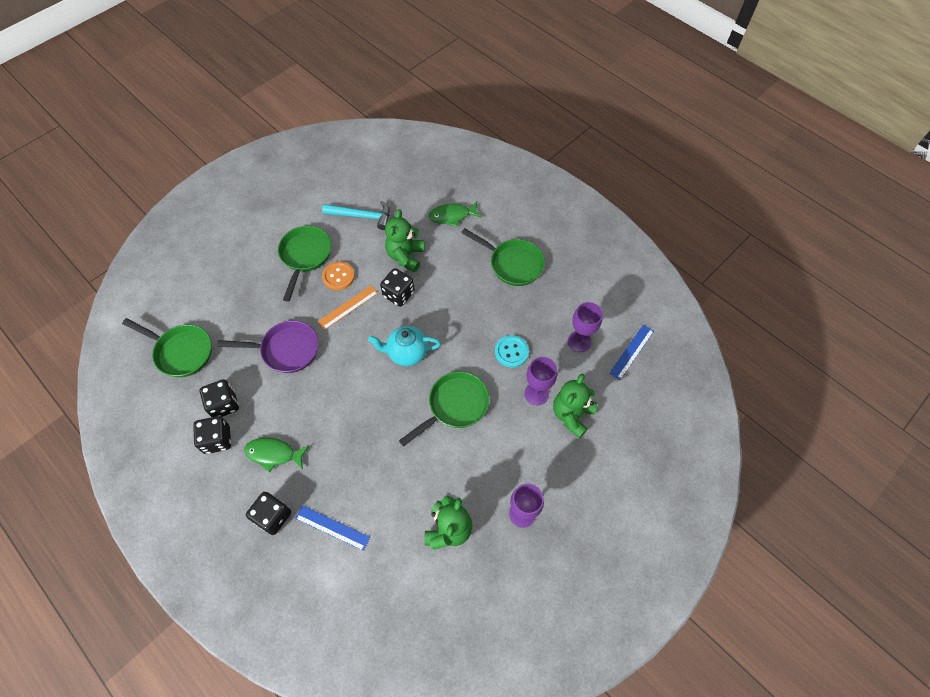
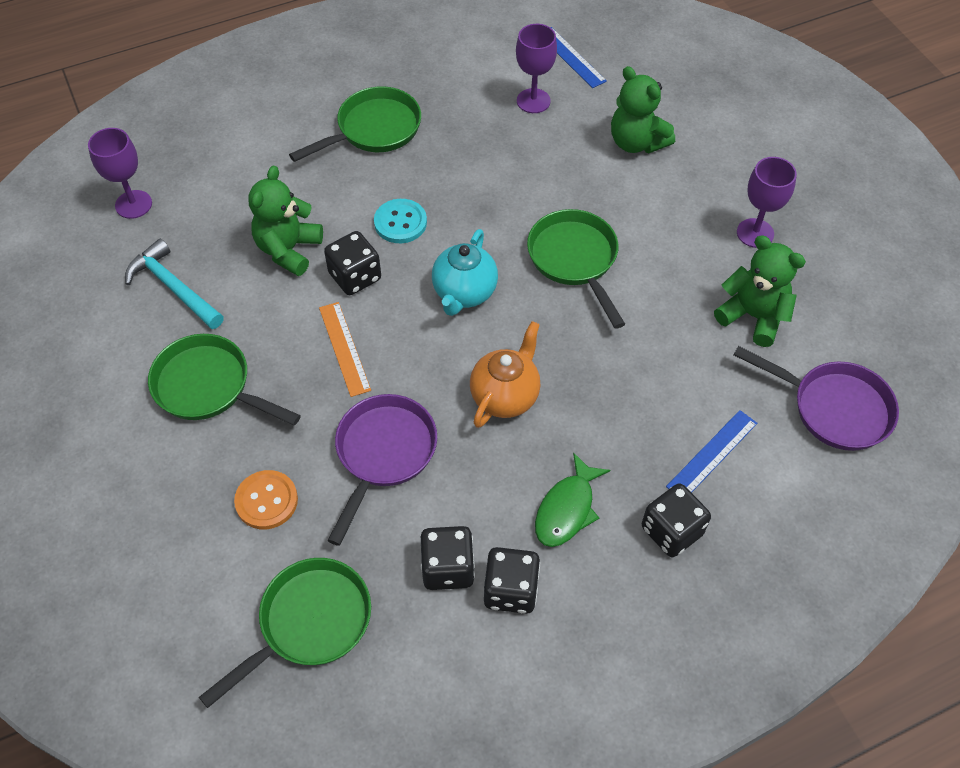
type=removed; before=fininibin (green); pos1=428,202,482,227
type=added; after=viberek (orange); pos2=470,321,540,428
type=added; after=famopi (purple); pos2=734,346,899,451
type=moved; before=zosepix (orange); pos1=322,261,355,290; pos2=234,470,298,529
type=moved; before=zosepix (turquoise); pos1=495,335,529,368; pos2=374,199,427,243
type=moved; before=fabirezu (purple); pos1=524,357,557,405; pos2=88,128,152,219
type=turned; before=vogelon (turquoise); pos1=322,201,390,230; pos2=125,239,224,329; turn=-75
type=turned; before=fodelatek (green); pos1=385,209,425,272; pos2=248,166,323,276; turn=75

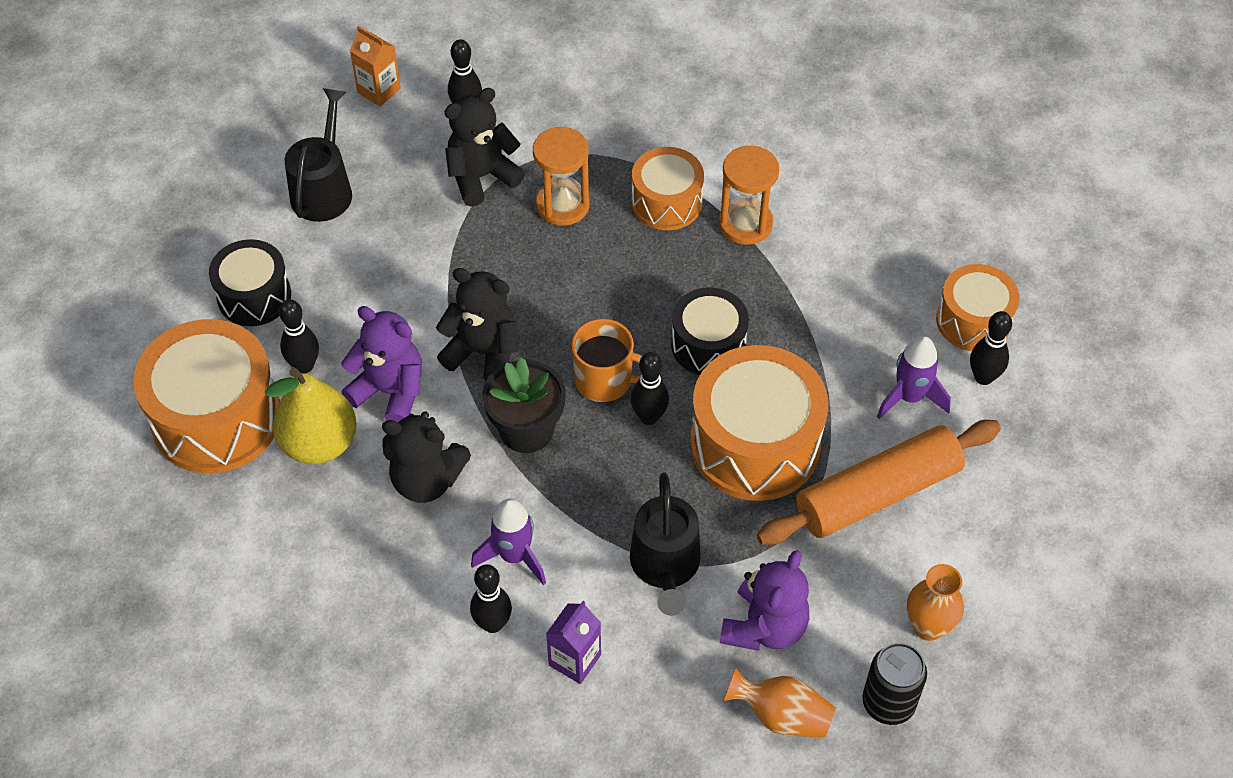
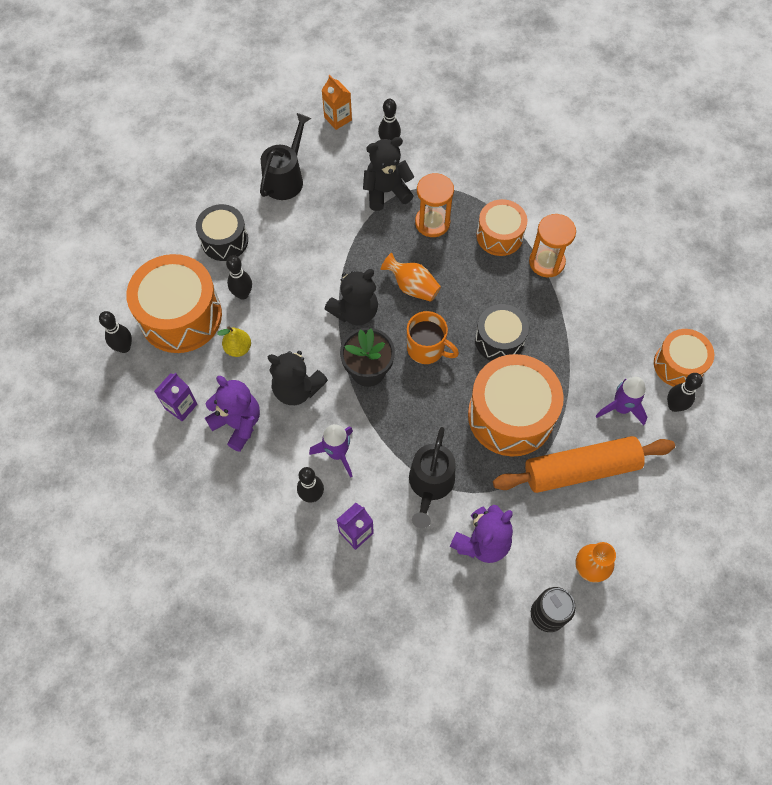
type=added; after=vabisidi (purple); pos2=154,373,197,421
type=moved; before=fodelatek (purple); pos1=341,306,422,422; pos2=205,376,260,452
type=moved; before=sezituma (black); pos1=630,352,669,425; pos2=99,311,132,353
type=moved; before=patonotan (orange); pos1=724,667,835,737; pos2=381,253,441,302
type=turned; before=fodelatek (black); pos1=436,268,518,381; pos2=325,269,378,326; turn=105
type=resized; before=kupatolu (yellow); pos1=265,368,357,464; pos2=217,326,251,357; scale=0.55

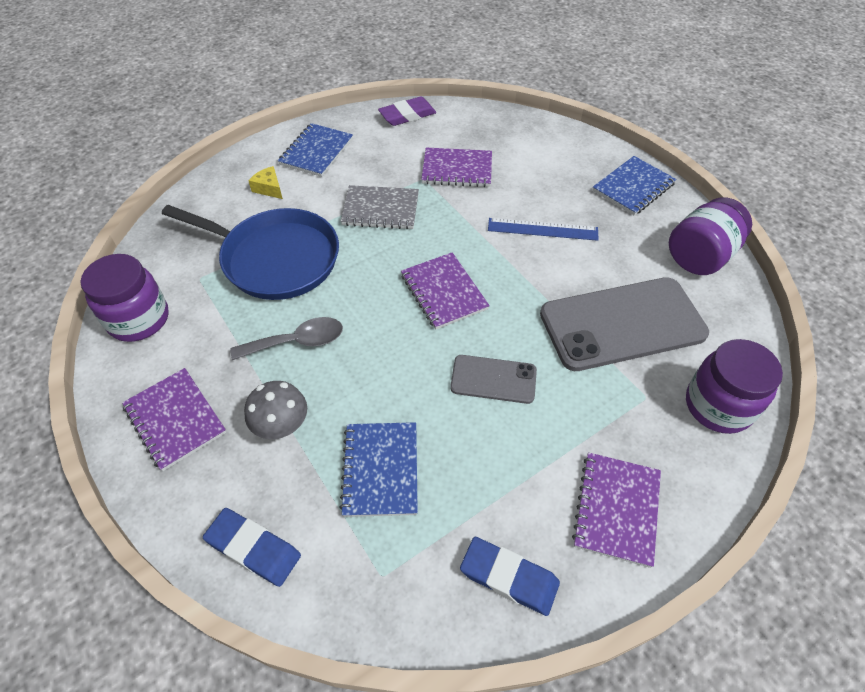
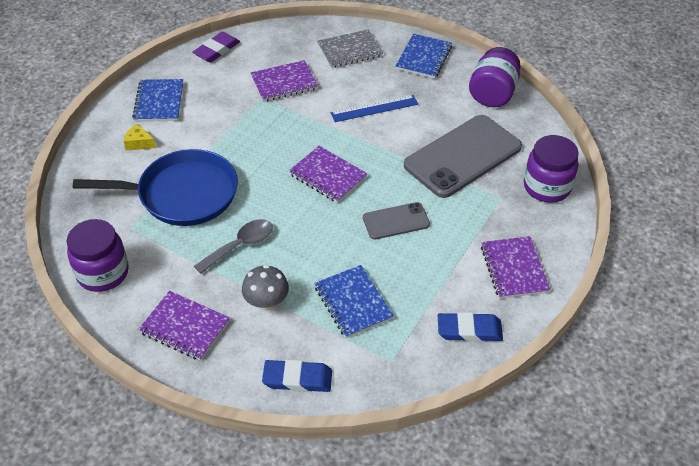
type=moved; before=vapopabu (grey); pos1=341,185,419,229; pos2=317,29,383,68

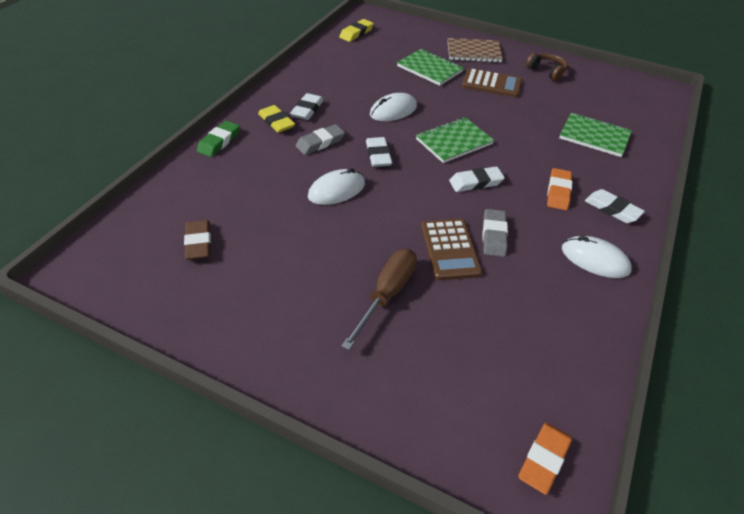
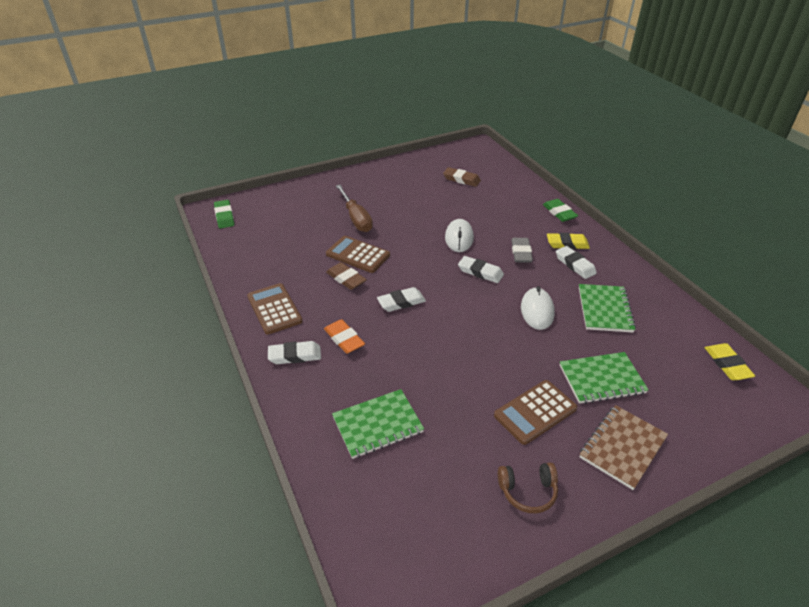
type=moved; before=vapopabu (green); pos1=416,117,494,163; pos2=579,284,636,333
type=replaced; before=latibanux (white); after=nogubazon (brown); pos1=562,236,632,278; pos2=247,283,303,334
type=recoloured; before=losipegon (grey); after=losipegon (brown); pos1=483,209,508,257; pos2=326,262,367,290
type=recoloured; before=losipegon (orange); after=losipegon (green); pos1=518,423,572,495; pos2=214,200,234,228
type=turned; before=losipegon (white); pos1=449,166,505,192; pos2=377,287,426,312; turn=45

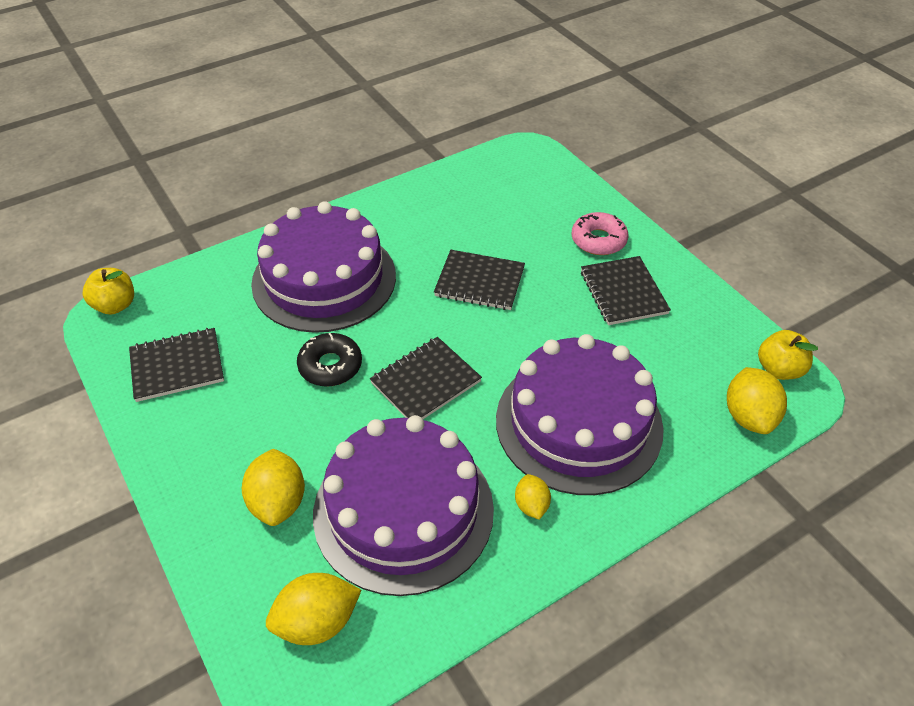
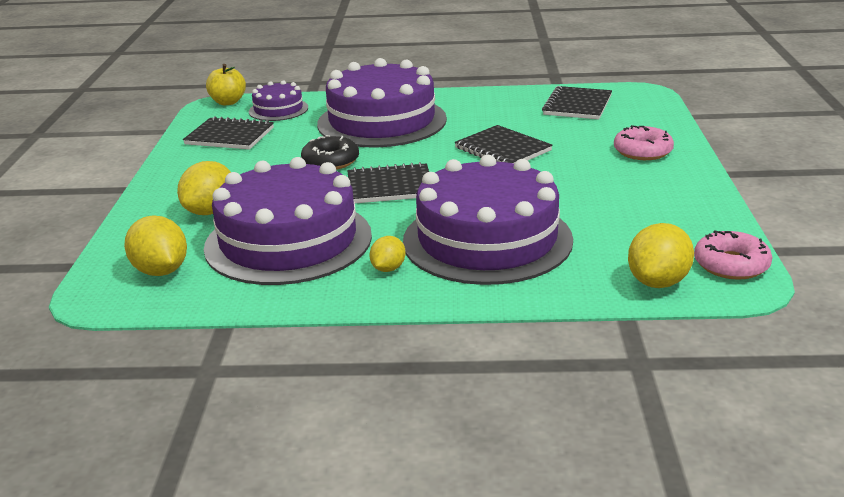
type=added; after=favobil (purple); pos2=249,80,308,121
type=moved; before=vapopabu (black); pos1=581,256,671,325; pos2=542,86,612,119
type=replaced; before=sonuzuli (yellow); after=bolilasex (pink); pos1=758,330,818,380; pos2=694,230,772,280
type=turned; before=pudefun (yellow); pos1=266,573,362,645; pos2=124,215,187,276; turn=45

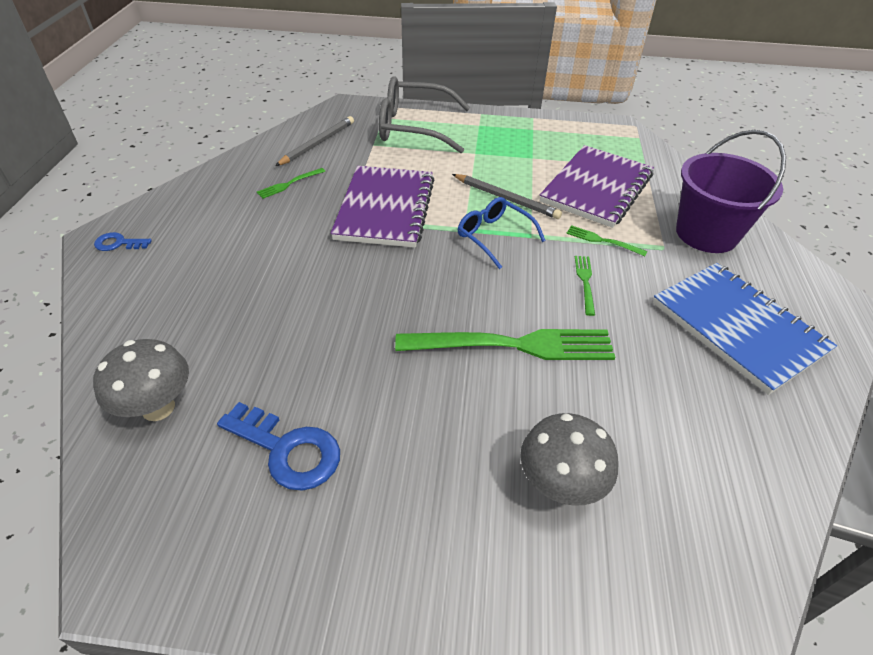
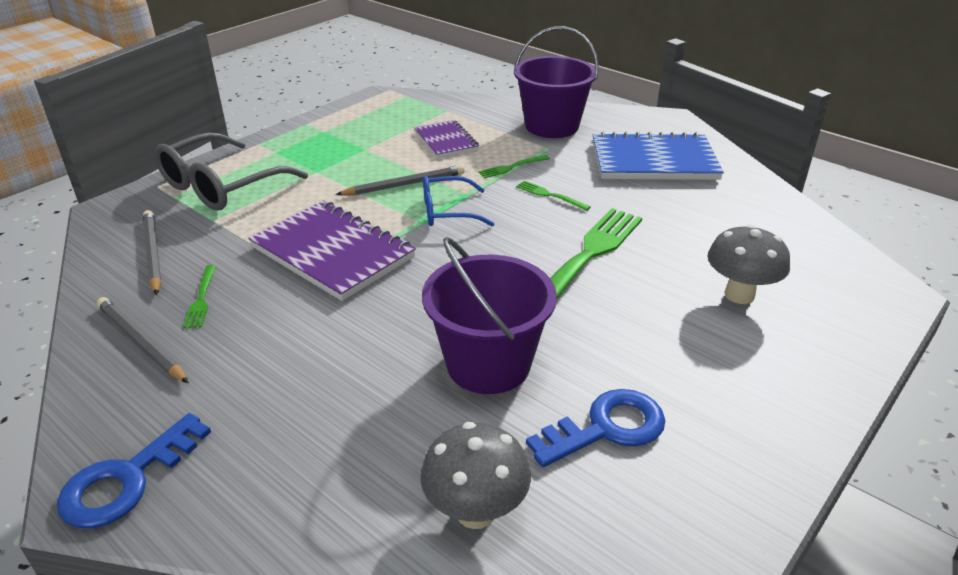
type=added; after=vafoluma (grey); pos2=97,297,189,383
type=added; after=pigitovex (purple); pos2=422,237,557,394
type=resized; before=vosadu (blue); pos1=94,232,152,251; pos2=57,413,211,529; scale=1.83
type=resized; before=vapopabu (purple); pos1=540,145,654,228; pos2=414,120,479,158; scale=0.58

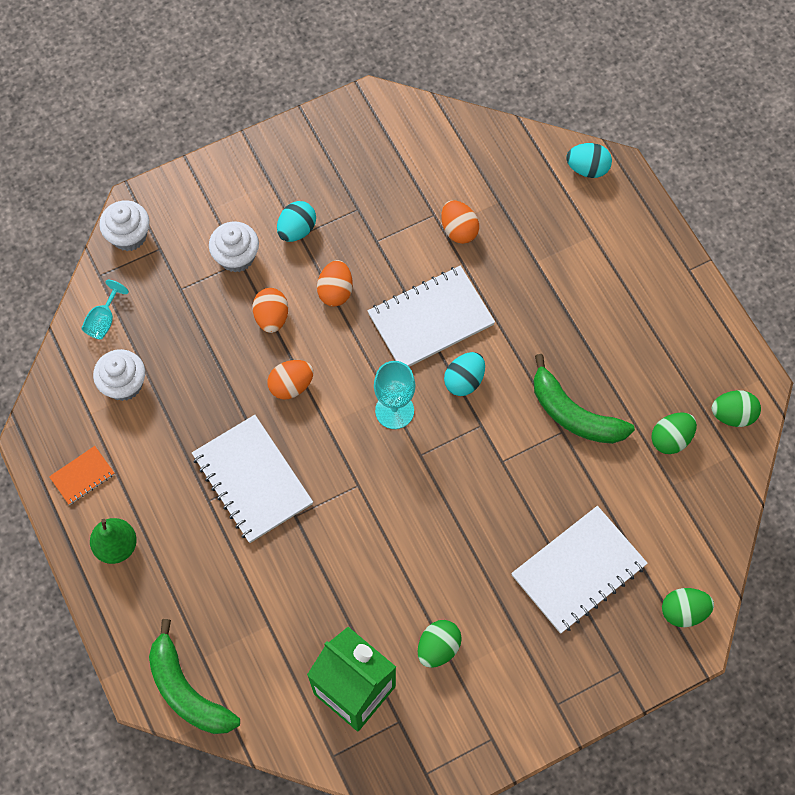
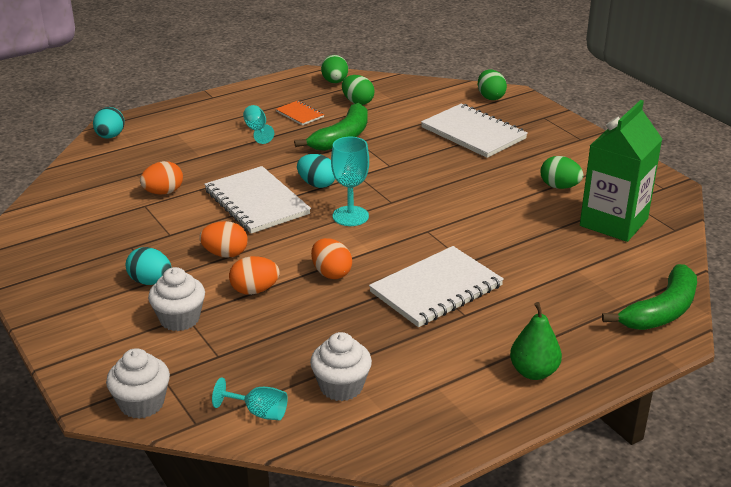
type=added; after=fabirezu (turquoise); pos2=243,105,274,144
type=moved; before=vapopabu (orange); pos1=49,446,114,505; pos2=276,101,324,126

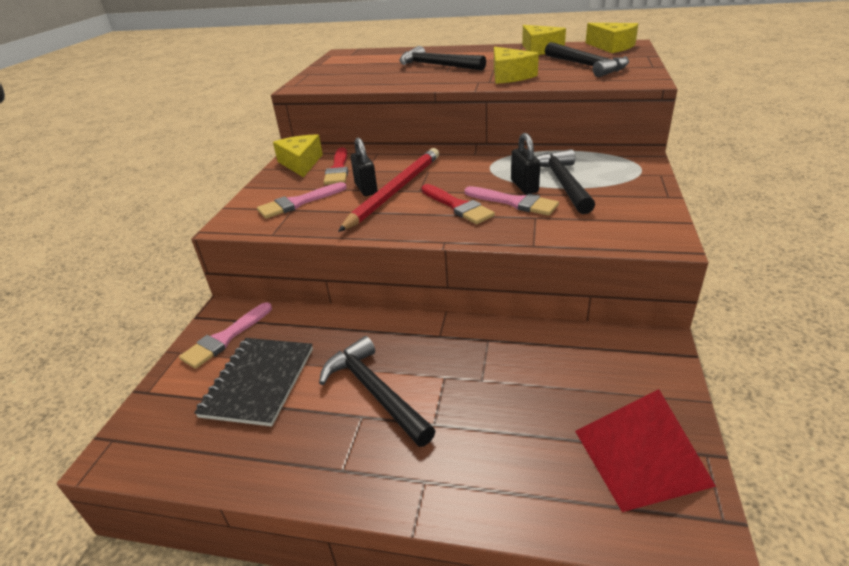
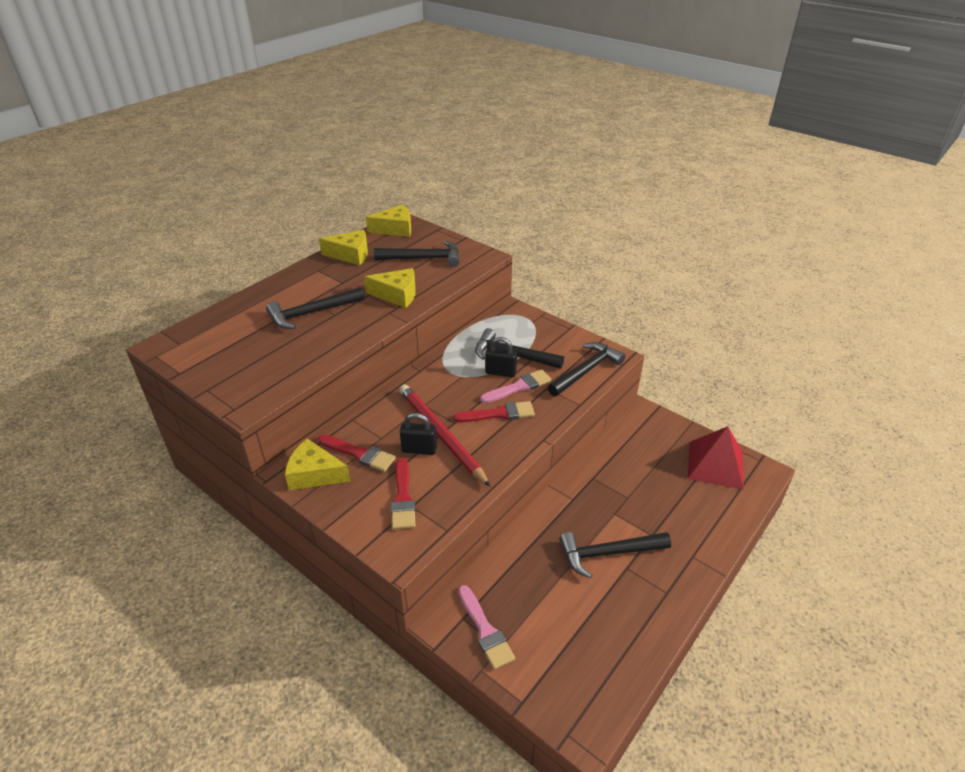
type=removed; before=vapopabu (black); pos1=194,338,313,427
type=added; after=vogelon (black); pos2=548,342,626,397
type=recoloured; before=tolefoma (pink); after=tolefoma (red); pos1=257,182,347,219; pos2=391,458,415,530

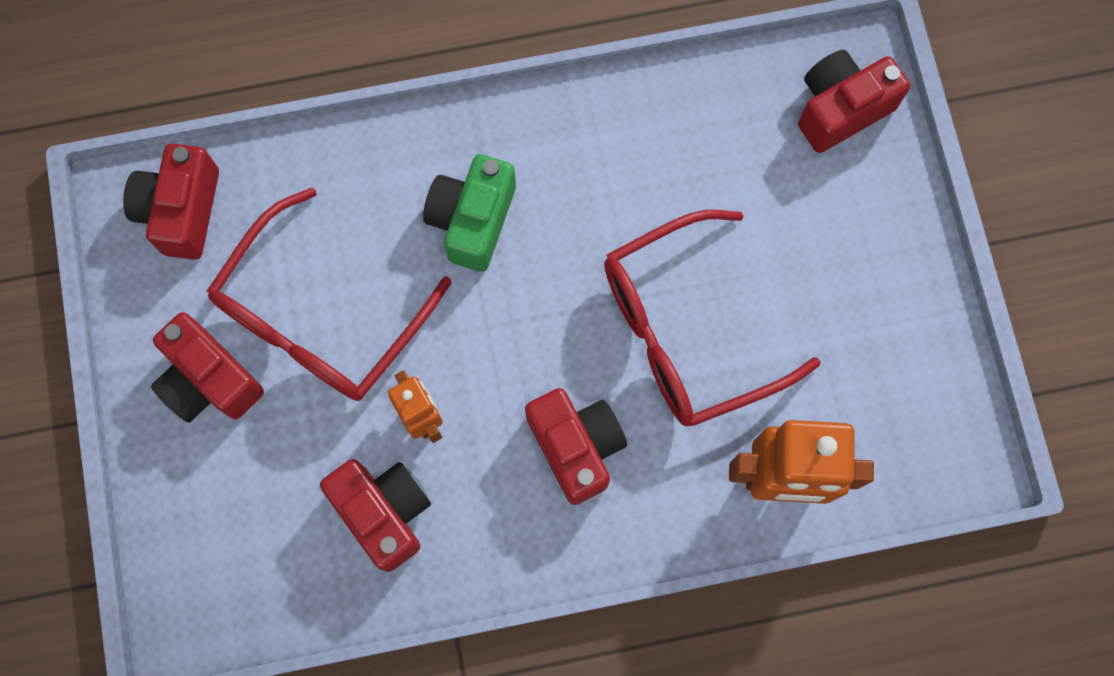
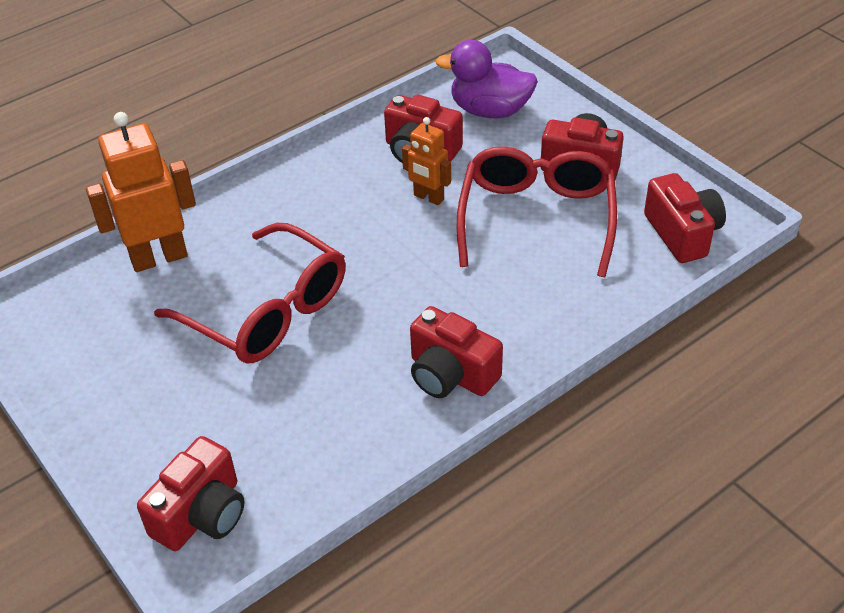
type=removed; before=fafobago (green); pos1=423,154,516,272
type=added; after=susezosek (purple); pos2=435,40,538,118
type=moved; before=fafobago (red); pos1=525,388,627,505; pos2=410,306,503,398
type=turned; before=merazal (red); pos1=604,210,821,426; pos2=154,223,345,364; turn=90

